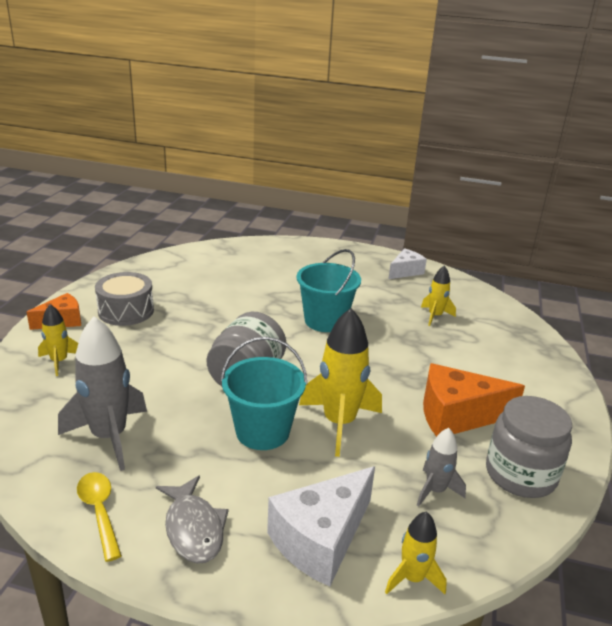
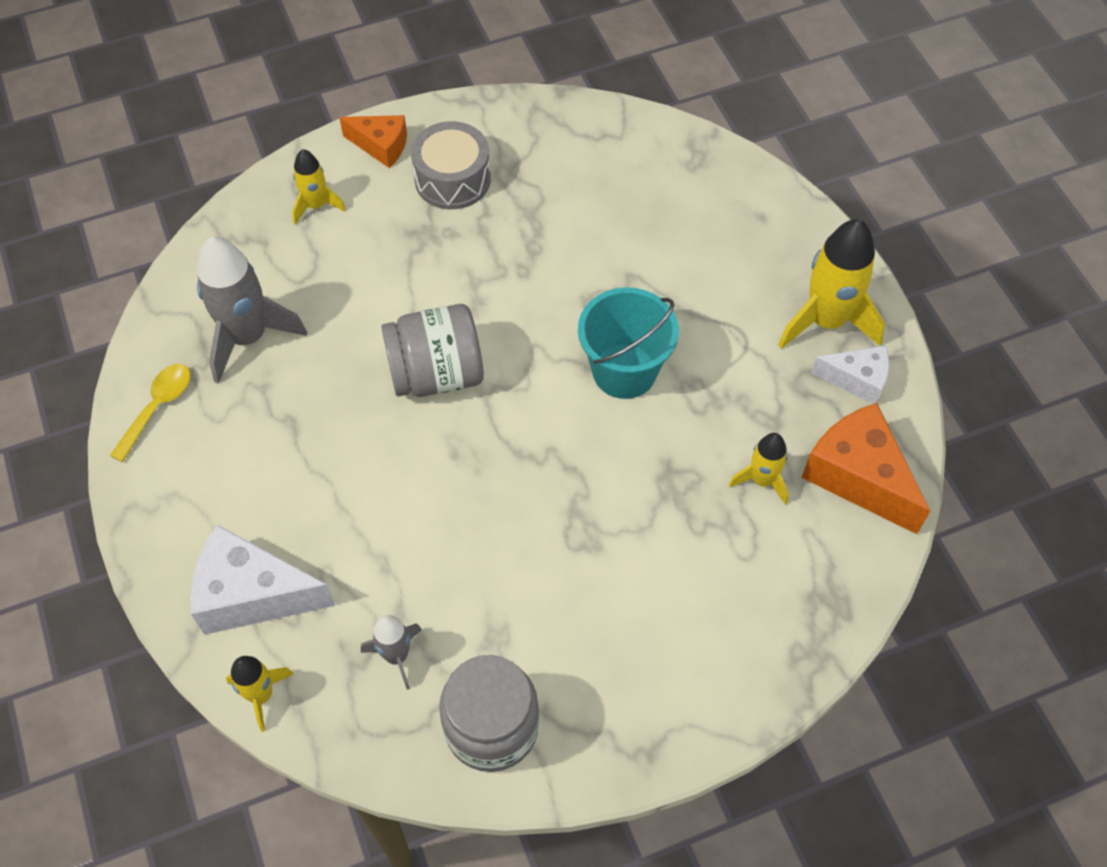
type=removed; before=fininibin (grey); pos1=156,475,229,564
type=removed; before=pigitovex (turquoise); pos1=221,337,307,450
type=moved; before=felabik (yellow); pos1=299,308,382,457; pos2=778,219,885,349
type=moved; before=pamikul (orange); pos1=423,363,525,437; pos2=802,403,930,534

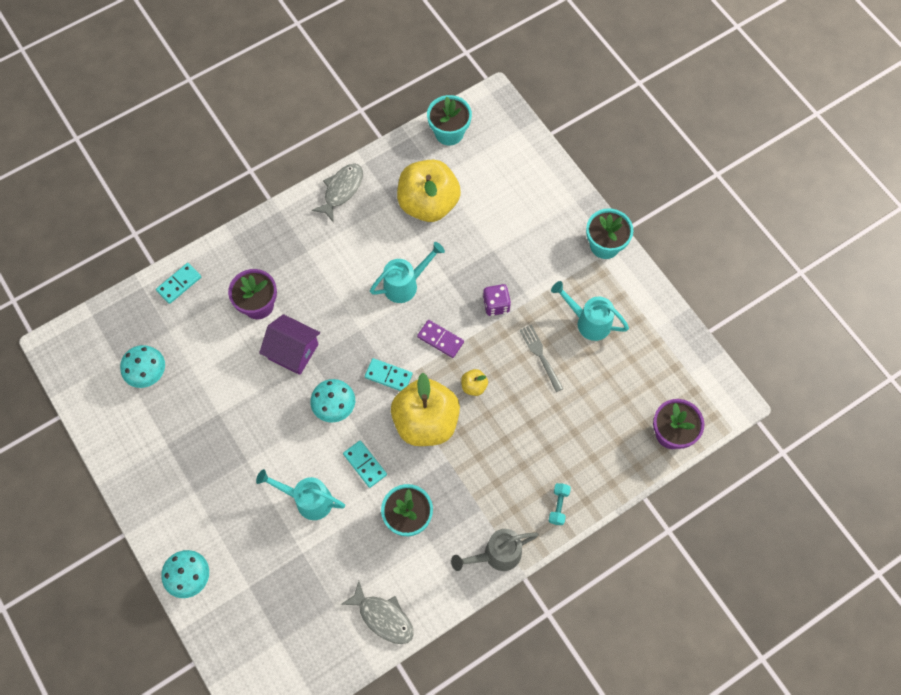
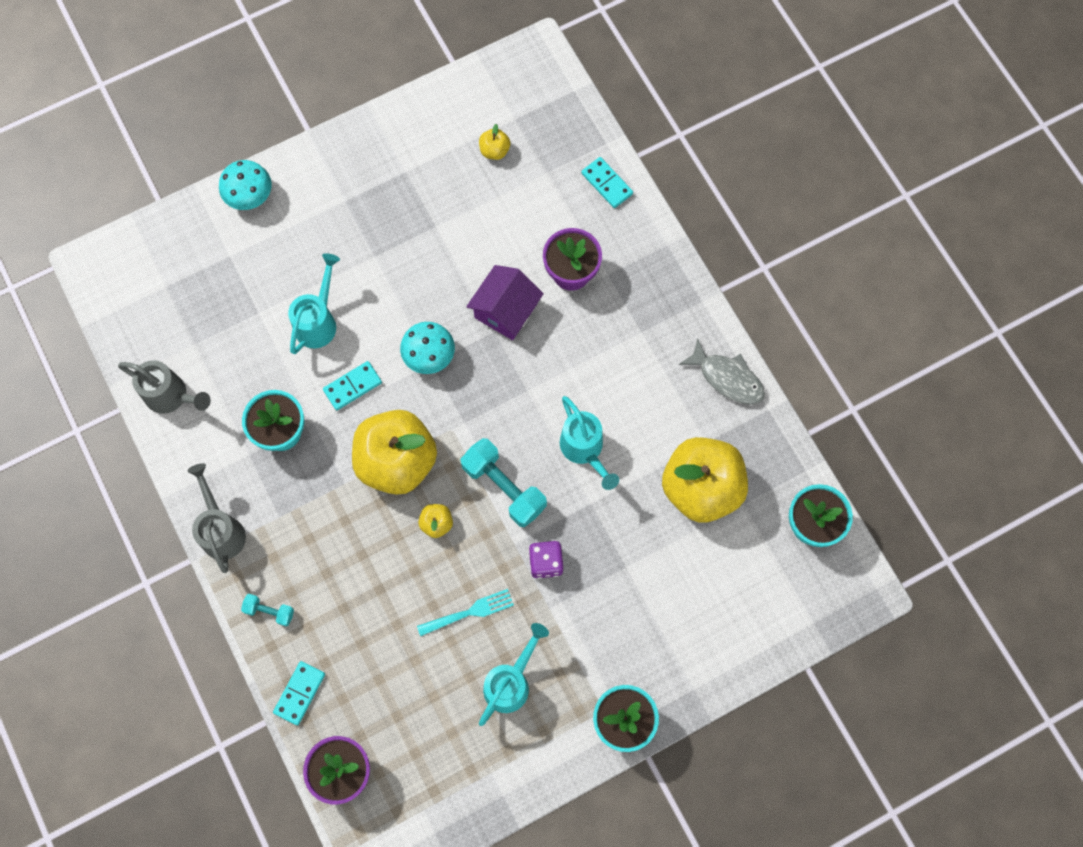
type=moved; before=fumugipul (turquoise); pos1=365,358,412,391; pos2=273,661,325,725
type=replaced; before=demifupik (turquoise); after=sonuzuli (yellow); pos1=120,345,165,388; pos2=479,124,510,160
type=replaced; before=fininibin (grey); after=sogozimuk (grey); pos1=341,581,414,644; pos2=118,360,211,414
type=replaced; before=fumugipul (purple); after=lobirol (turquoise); pos1=417,320,464,358; pos2=460,438,547,527
type=recoloured; before=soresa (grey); after=soresa (turquoise); pos1=519,325,563,392; pos2=417,589,514,636

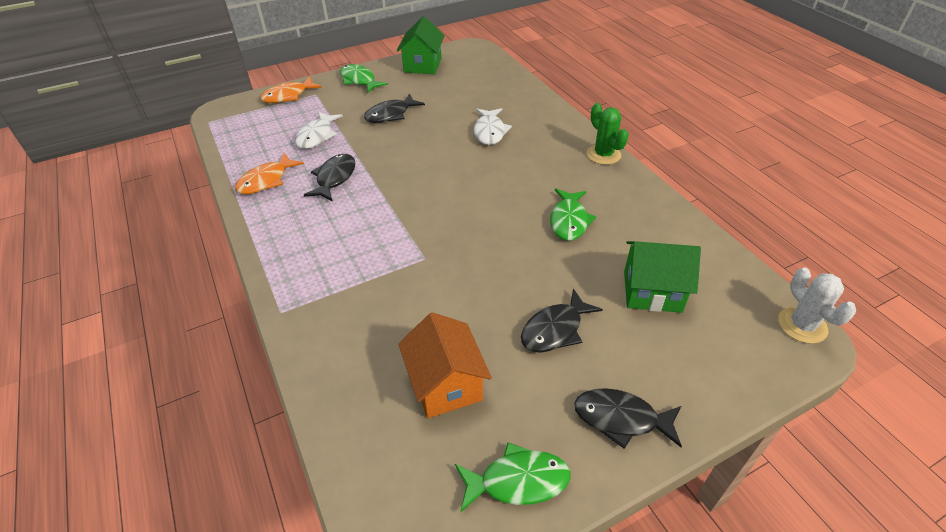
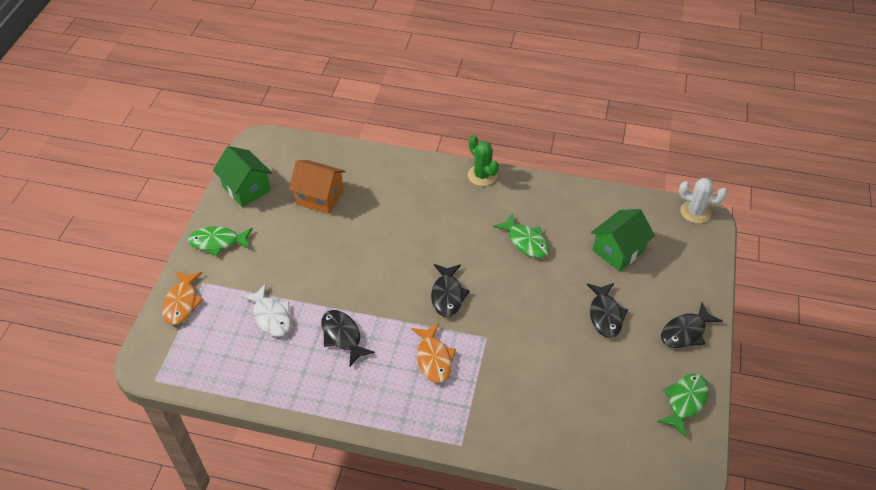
type=removed; before=fininibin (white); pos1=474,108,512,145
type=moved; before=fininibin (orange); pos1=235,153,304,194; pos2=411,323,456,383
type=moved; before=fininibin (black); pos1=364,93,425,123; pos2=431,264,470,317
type=moved; before=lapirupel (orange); pos1=398,312,492,418; pos2=289,160,346,214
type=turned; before=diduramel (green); pos1=587,103,629,165; pos2=468,135,499,186; turn=45

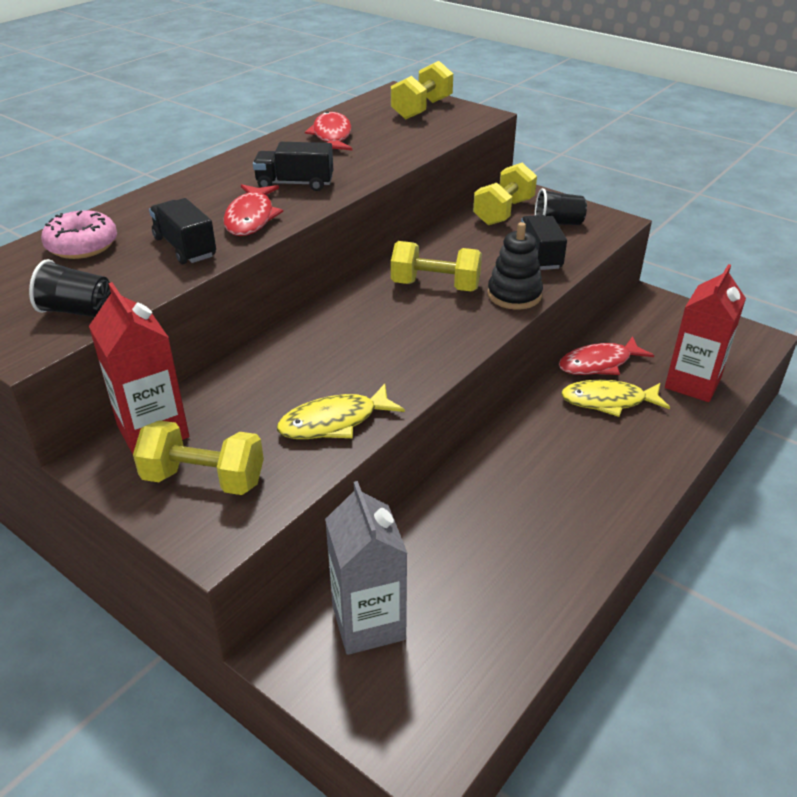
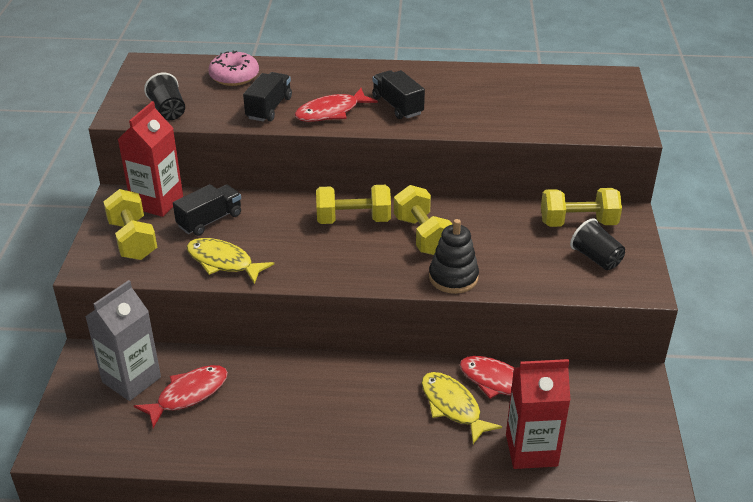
type=moved; before=fininibin (red); pos1=305,111,353,151; pos2=134,365,228,428
type=moved; before=lobirol (yellow); pos1=391,61,453,120; pos2=316,185,391,224
type=moved; before=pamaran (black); pos1=521,215,567,270; pos2=173,184,241,236

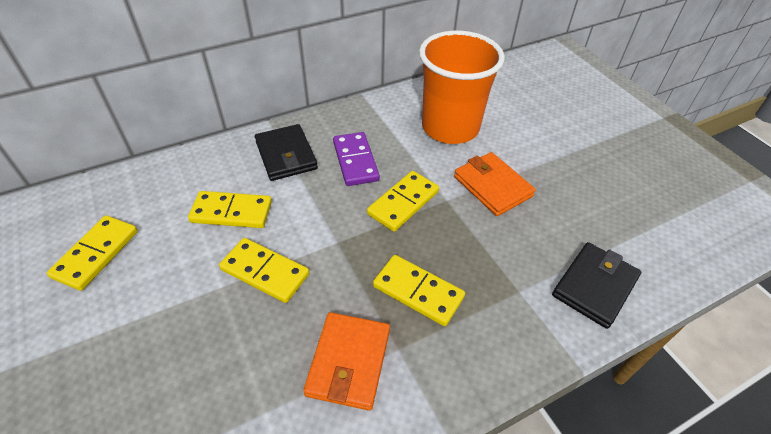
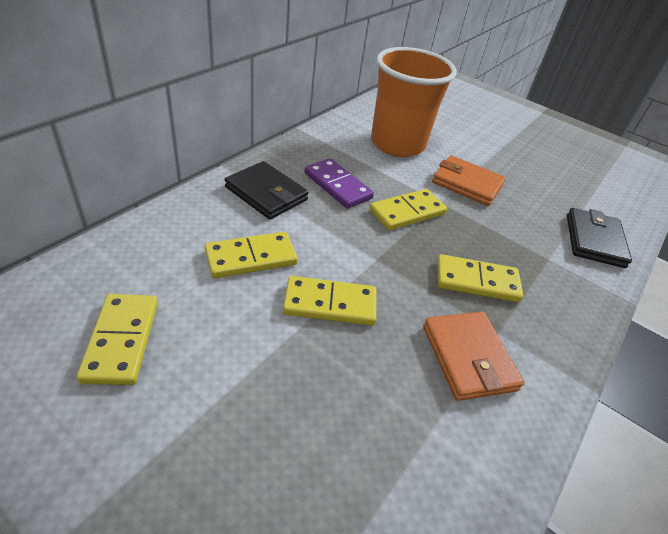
type=turned; before=fumugipul (yellow); pos1=367,171,439,232; pos2=369,189,447,231; turn=45

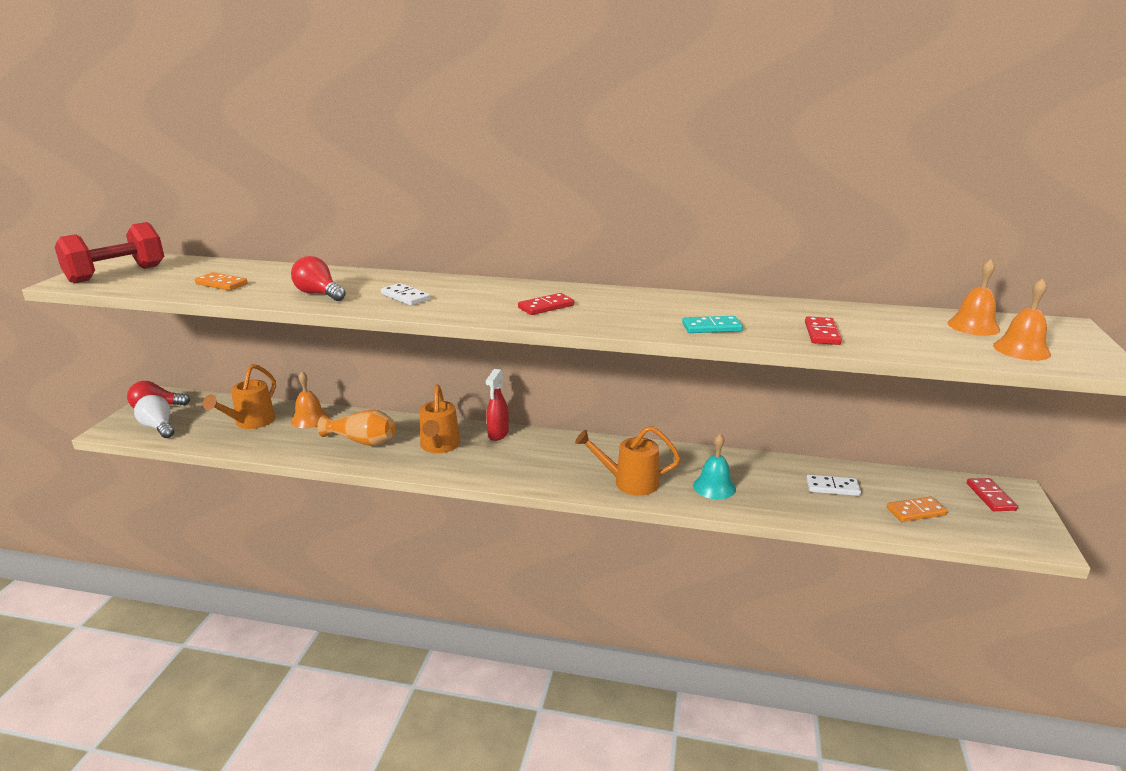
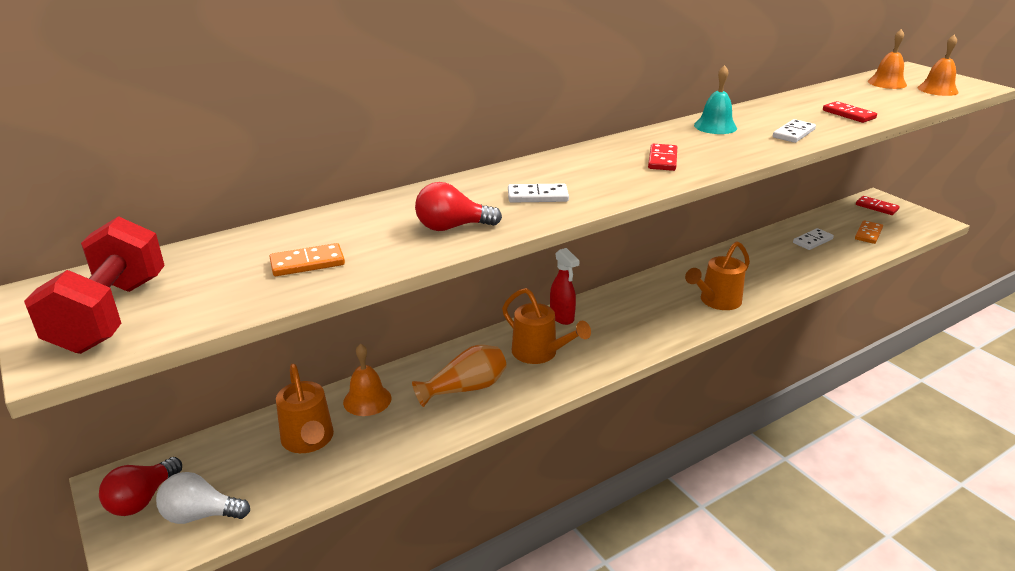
type=moved; before=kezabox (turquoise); pos1=693,434,736,499; pos2=694,65,737,134
type=recoloured; before=fumugipul (turquoise); after=fumugipul (white); pos1=682,316,743,333; pos2=773,119,816,143

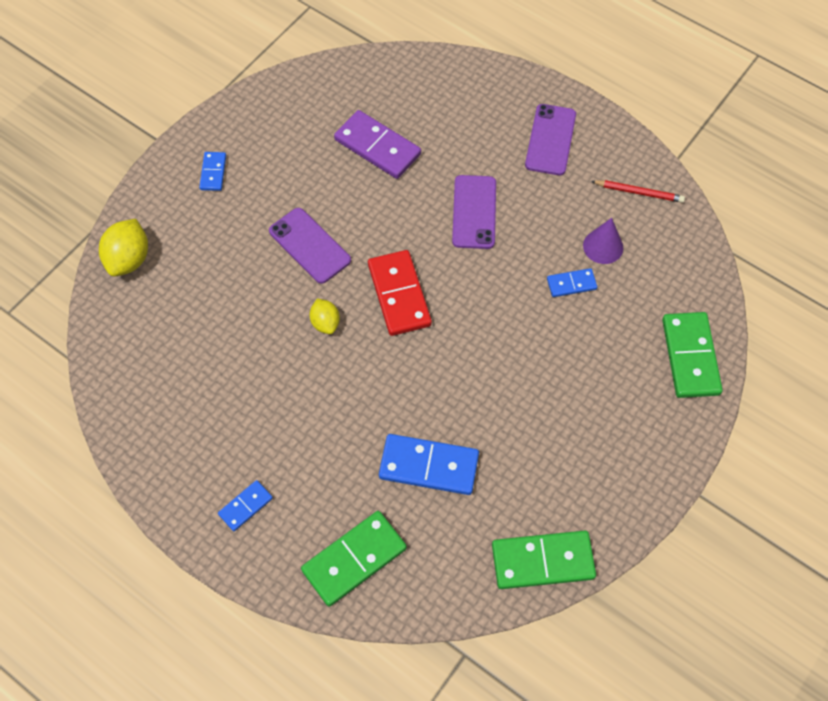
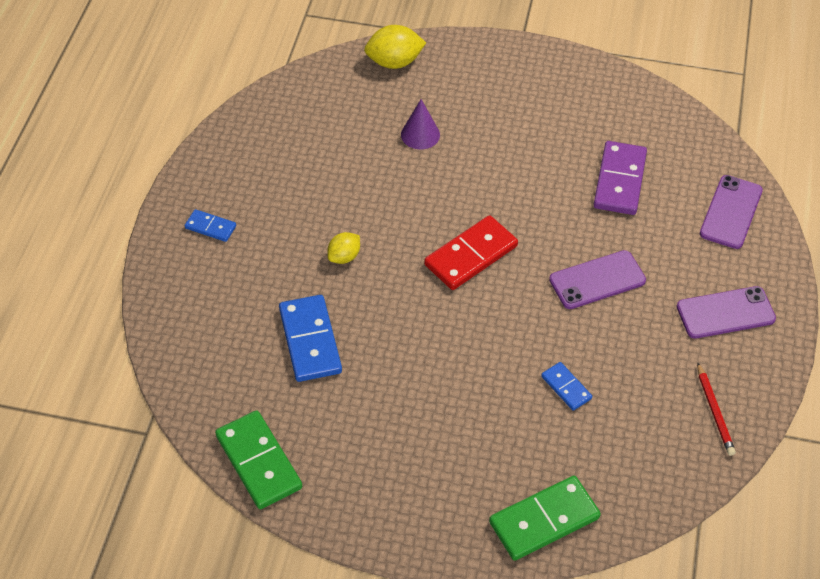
type=removed; before=fumugipul (blue); pos1=199,152,226,191
type=removed; before=fumugipul (green); pos1=301,511,407,607
type=moved; before=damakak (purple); pos1=269,208,351,284; pos2=700,175,763,249
type=moved; before=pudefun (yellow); pos1=310,298,340,334; pos2=327,232,360,264
type=moved; before=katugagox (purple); pos1=583,218,623,264; pos2=401,99,440,149

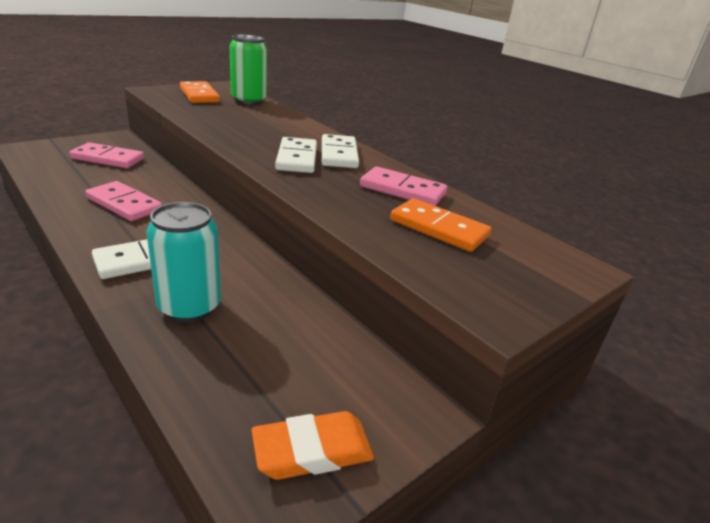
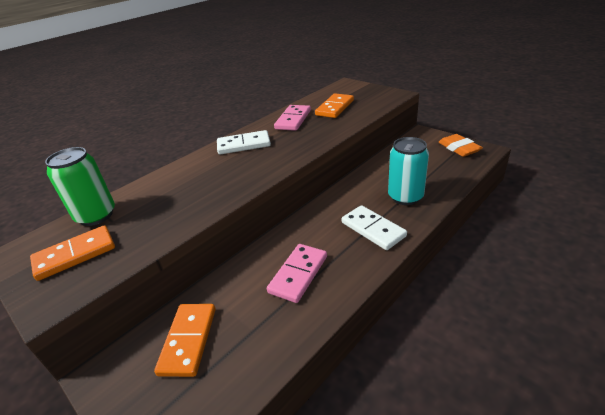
type=removed; before=fumugipul (white); pos1=275,137,317,173
type=recoloured; before=fumugipul (pink); after=fumugipul (orange); pos1=69,142,144,168; pos2=154,304,216,377

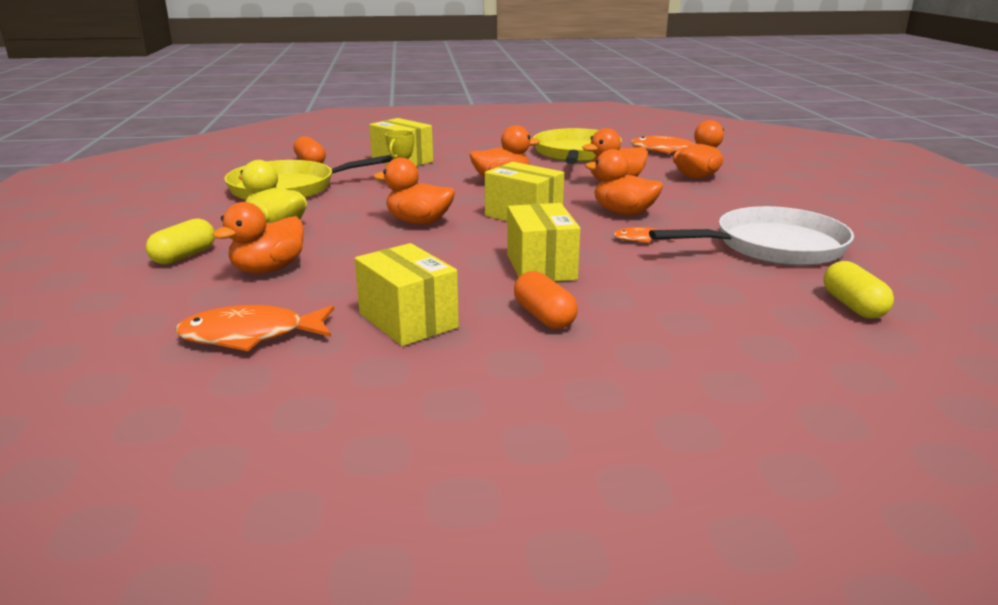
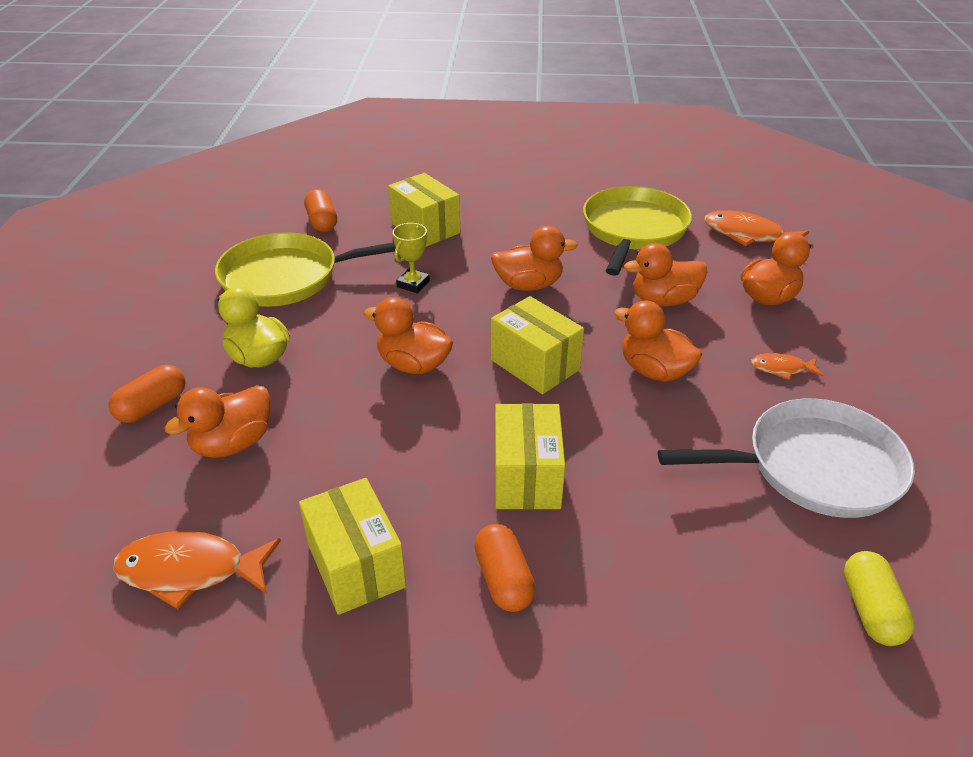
type=moved; before=fininibin (orange); pos1=613,227,671,243; pos2=751,353,823,380
type=recoloured; before=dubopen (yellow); after=dubopen (orange); pos1=146,219,215,265; pos2=109,365,186,423

